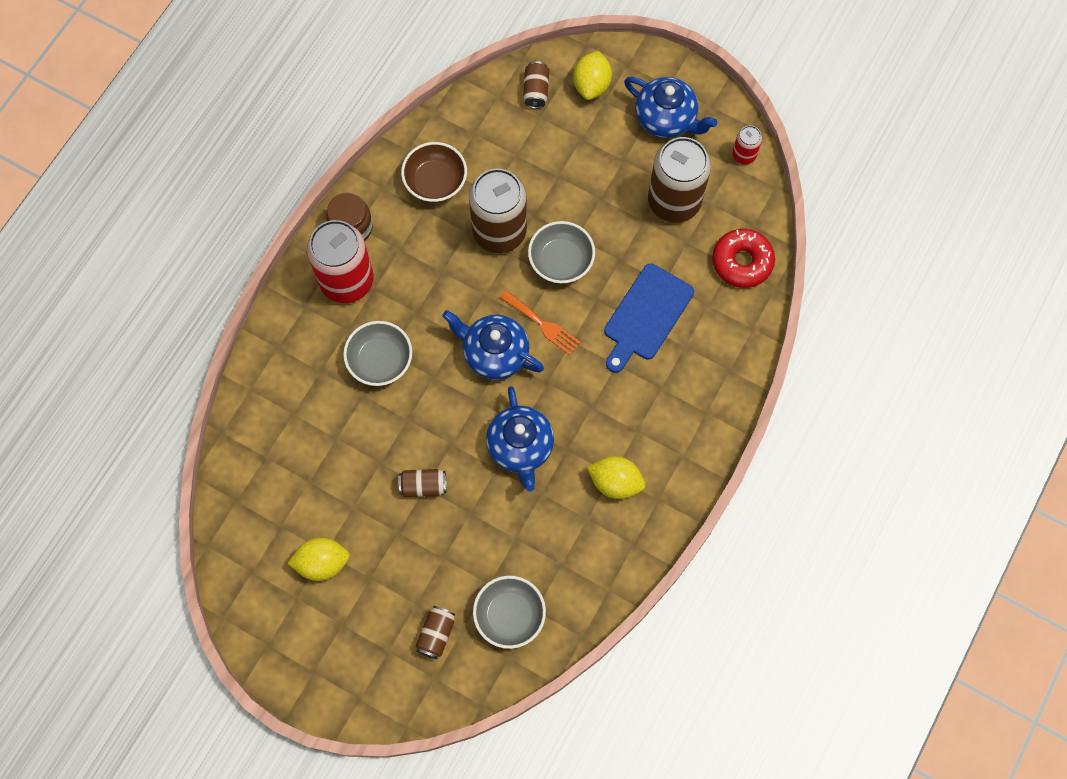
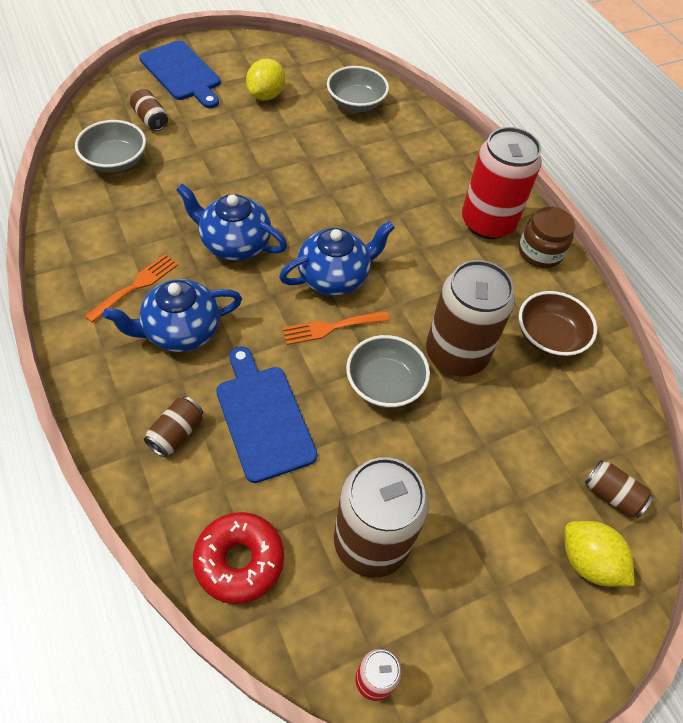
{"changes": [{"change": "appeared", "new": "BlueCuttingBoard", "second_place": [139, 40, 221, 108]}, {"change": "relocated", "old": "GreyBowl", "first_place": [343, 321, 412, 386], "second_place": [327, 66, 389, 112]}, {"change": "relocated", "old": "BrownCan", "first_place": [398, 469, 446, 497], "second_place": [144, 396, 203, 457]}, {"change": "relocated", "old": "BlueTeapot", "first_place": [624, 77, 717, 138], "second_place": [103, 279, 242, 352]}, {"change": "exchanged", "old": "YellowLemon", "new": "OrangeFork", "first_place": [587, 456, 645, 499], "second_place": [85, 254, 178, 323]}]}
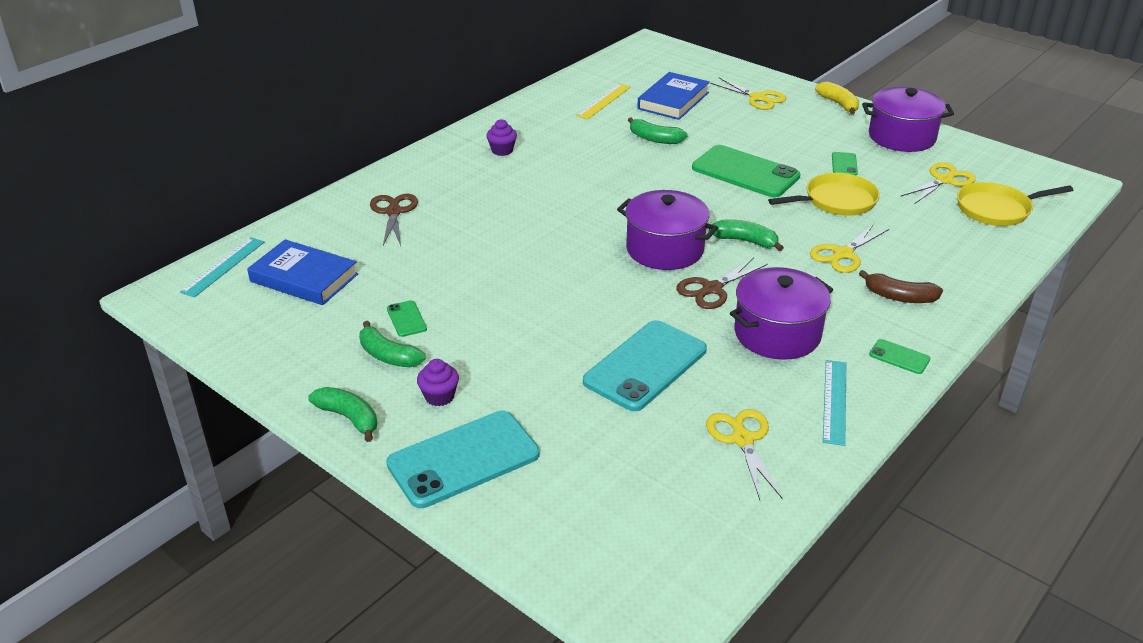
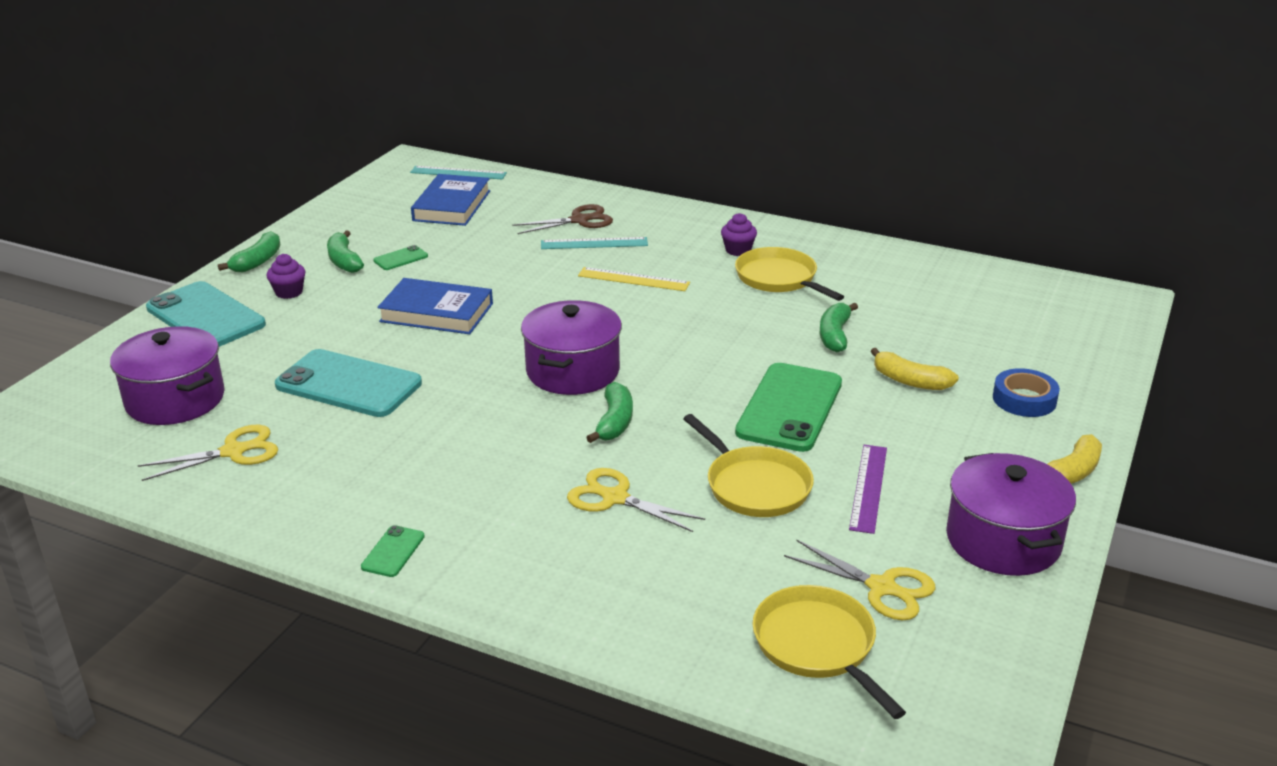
{"changes": [{"change": "missing", "old": "BrownScissors", "first_place": [676, 257, 768, 309]}, {"change": "missing", "old": "BrownBanana", "first_place": [859, 270, 943, 303]}, {"change": "appeared", "new": "YellowPan", "second_place": [735, 247, 844, 301]}, {"change": "appeared", "new": "YellowBanana", "second_place": [871, 348, 959, 390]}, {"change": "relocated", "old": "YellowRuler", "first_place": [576, 84, 631, 119], "second_place": [578, 267, 690, 291]}, {"change": "relocated", "old": "BlueBook", "first_place": [637, 72, 710, 120], "second_place": [377, 278, 493, 334]}, {"change": "relocated", "old": "PurplePot", "first_place": [730, 267, 833, 360], "second_place": [110, 326, 225, 425]}, {"change": "relocated", "old": "TurquoiseRuler", "first_place": [823, 360, 846, 446], "second_place": [541, 237, 648, 249]}, {"change": "exchanged", "old": "YellowScissors", "new": "BlueTape", "first_place": [710, 77, 786, 110], "second_place": [993, 368, 1060, 417]}, {"change": "exchanged", "old": "GreenPhone", "new": "PurpleRuler", "first_place": [832, 152, 858, 176], "second_place": [849, 445, 887, 534]}, {"change": "spun", "old": "GreenBanana", "first_place": [359, 321, 426, 367], "second_place": [327, 230, 364, 273], "degrees": -45}]}
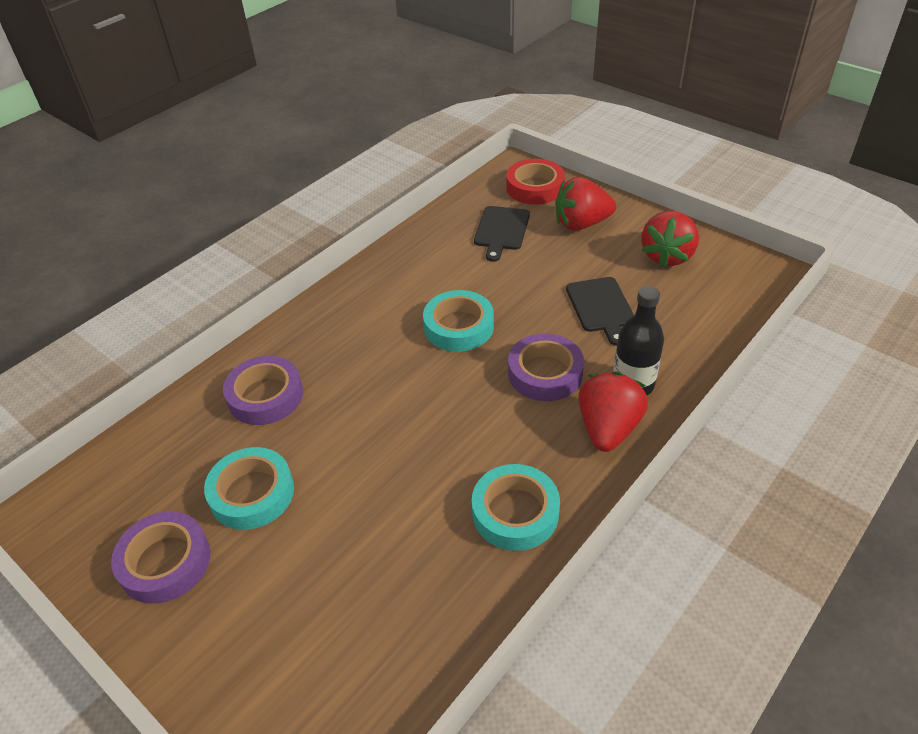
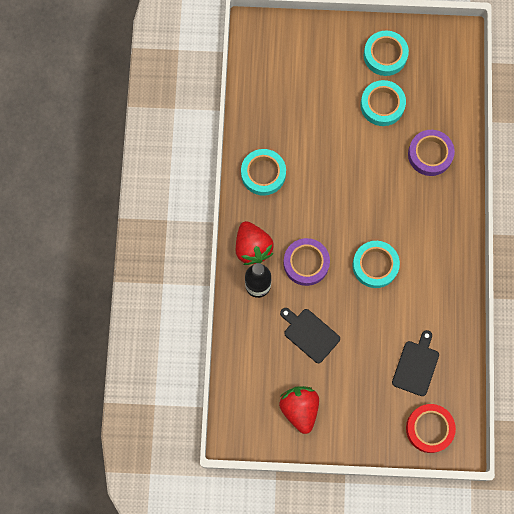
{"changes": [{"change": "missing", "old": "RedStrawberry", "first_place": [555, 177, 616, 231]}, {"change": "colour", "old": "PurpleTape", "new": "TurquoiseTape", "first_place": [111, 512, 210, 604], "second_place": [364, 31, 409, 76]}, {"change": "spun", "old": "BlackCuttingBoard", "first_place": [474, 206, 530, 262], "second_place": [392, 330, 439, 396], "degrees": 45}]}
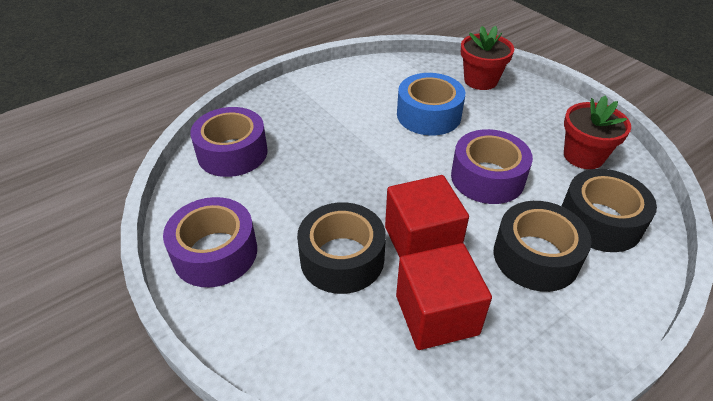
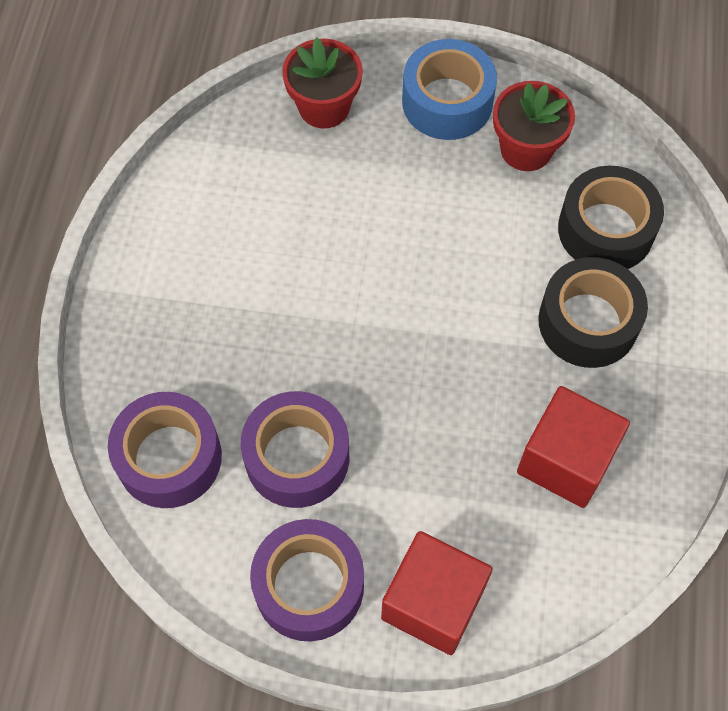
{"changes": [{"change": "missing", "old": "BlackTape", "first_place": [297, 202, 386, 294]}, {"change": "relocated", "old": "RedCube", "first_place": [385, 175, 469, 258], "second_place": [381, 531, 492, 655]}, {"change": "relocated", "old": "BlueTape", "first_place": [397, 73, 465, 136], "second_place": [402, 39, 497, 140]}, {"change": "relocated", "old": "PurpleTape", "first_place": [451, 129, 533, 204], "second_place": [241, 391, 349, 508]}]}
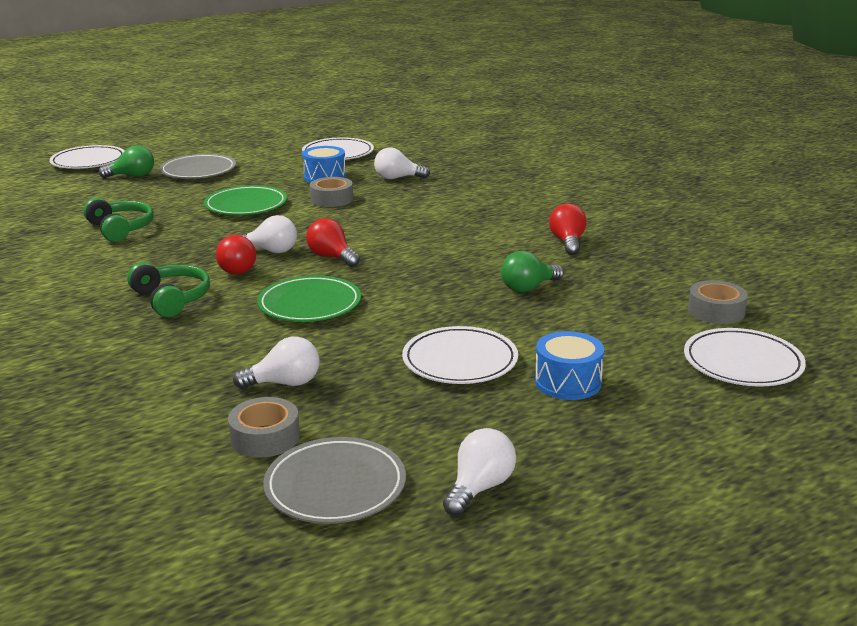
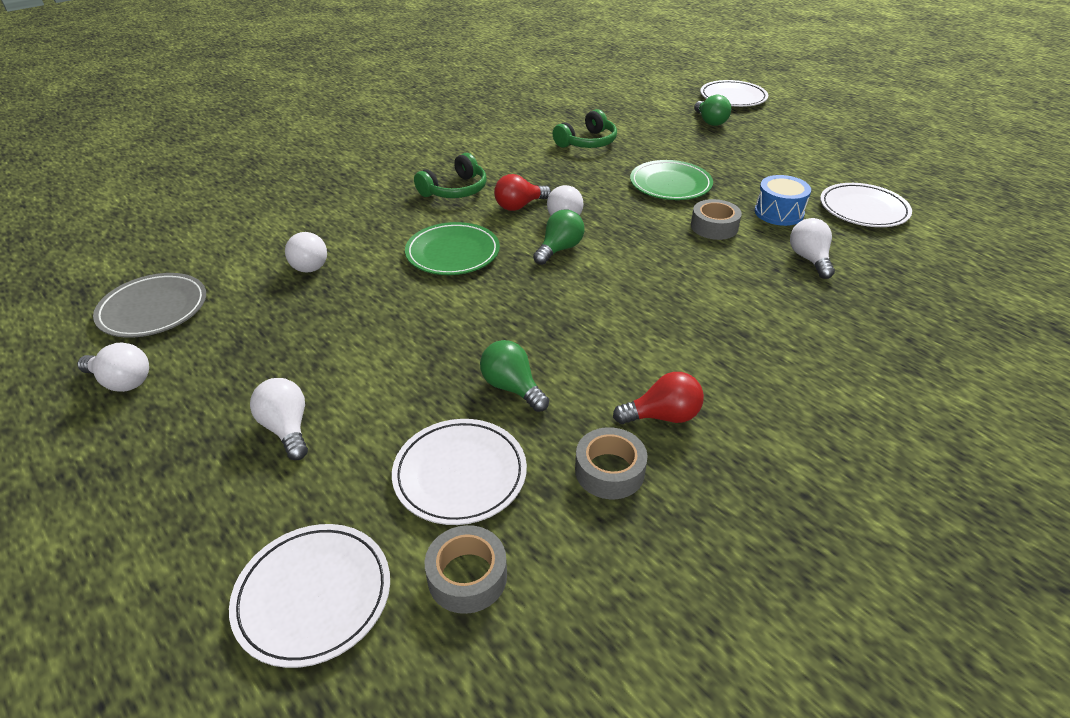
{"changes": [{"change": "missing", "old": "GreyPlate", "first_place": [160, 154, 236, 179]}, {"change": "relocated", "old": "GreyTape", "first_place": [228, 397, 300, 458], "second_place": [575, 427, 648, 499]}, {"change": "relocated", "old": "WhitePlate", "first_place": [402, 326, 518, 384], "second_place": [392, 419, 527, 525]}, {"change": "exchanged", "old": "BlueDrum", "new": "WhiteLightBulb", "first_place": [535, 331, 604, 400], "second_place": [250, 378, 308, 460]}, {"change": "colour", "old": "RedLightBulb", "new": "GreenLightBulb", "first_place": [306, 218, 360, 267], "second_place": [533, 209, 584, 265]}]}
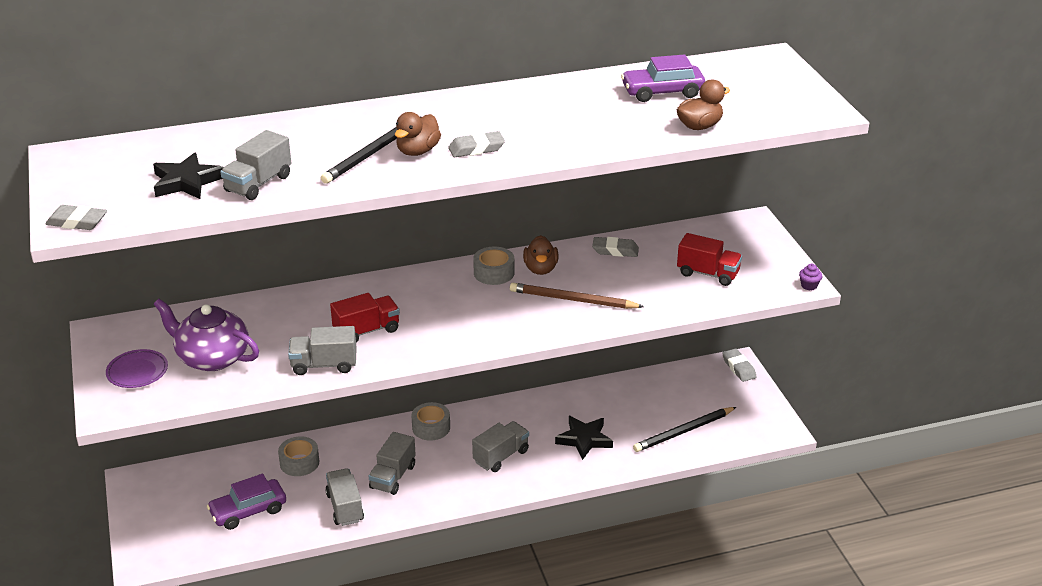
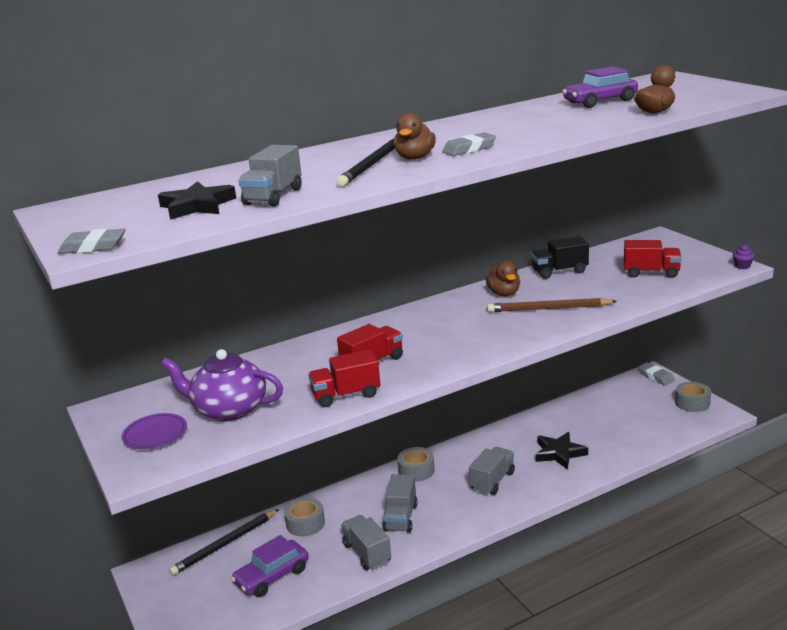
{"changes": [{"change": "relocated", "old": "GreyTape", "first_place": [473, 247, 514, 285], "second_place": [675, 382, 711, 412]}, {"change": "relocated", "old": "BlackPencil", "first_place": [633, 407, 736, 452], "second_place": [169, 509, 279, 575]}, {"change": "exchanged", "old": "GreyEraser", "new": "BlackTruck", "first_place": [592, 237, 639, 257], "second_place": [531, 236, 589, 279]}, {"change": "colour", "old": "GreyTruck", "new": "RedTruck", "first_place": [288, 326, 357, 375], "second_place": [308, 349, 380, 407]}]}
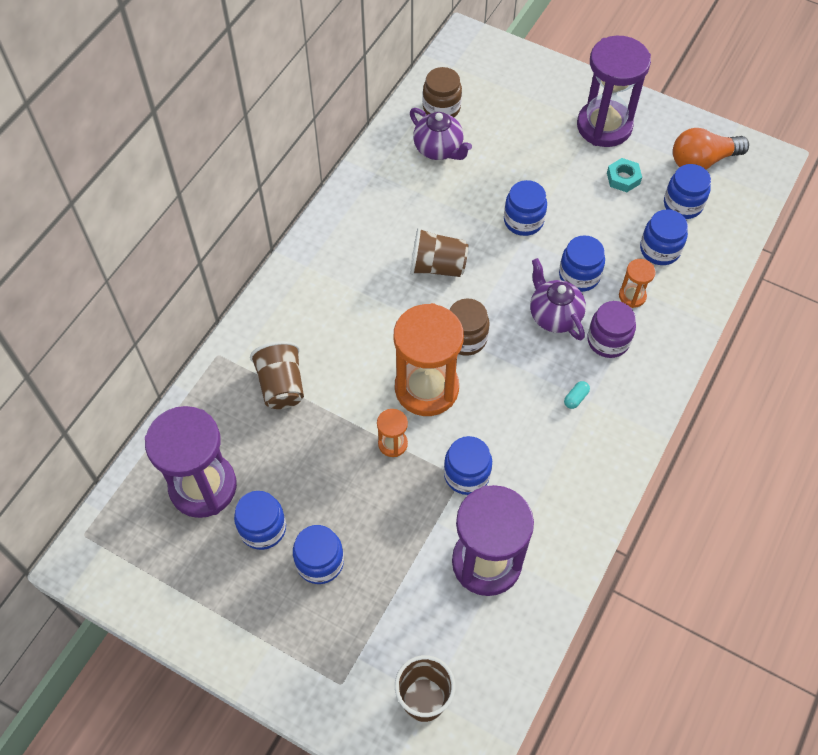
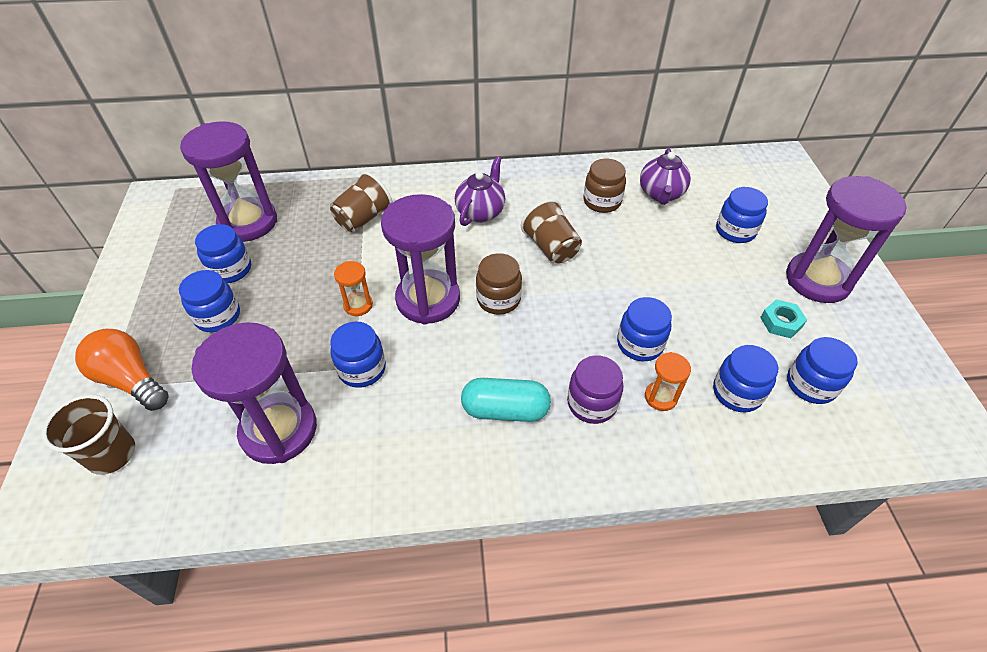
{"changes": [{"change": "relocated", "old": "BrownJar", "first_place": [423, 67, 462, 117], "second_place": [583, 158, 626, 213]}, {"change": "relocated", "old": "BlueJar", "first_place": [504, 180, 547, 236], "second_place": [716, 187, 768, 243]}, {"change": "relocated", "old": "PurpleTeapot", "first_place": [530, 258, 586, 340], "second_place": [455, 157, 505, 226]}, {"change": "relocated", "old": "OrangeLightBulb", "first_place": [673, 128, 749, 170], "second_place": [75, 329, 169, 411]}, {"change": "colour", "old": "OrangeHourglass", "new": "PurpleHourglass", "first_place": [394, 303, 464, 416], "second_place": [381, 194, 460, 325]}, {"change": "size", "old": "TurquoiseCapsule", "first_place": [564, 381, 590, 409], "second_place": [461, 378, 551, 422], "factor": 2.32}]}
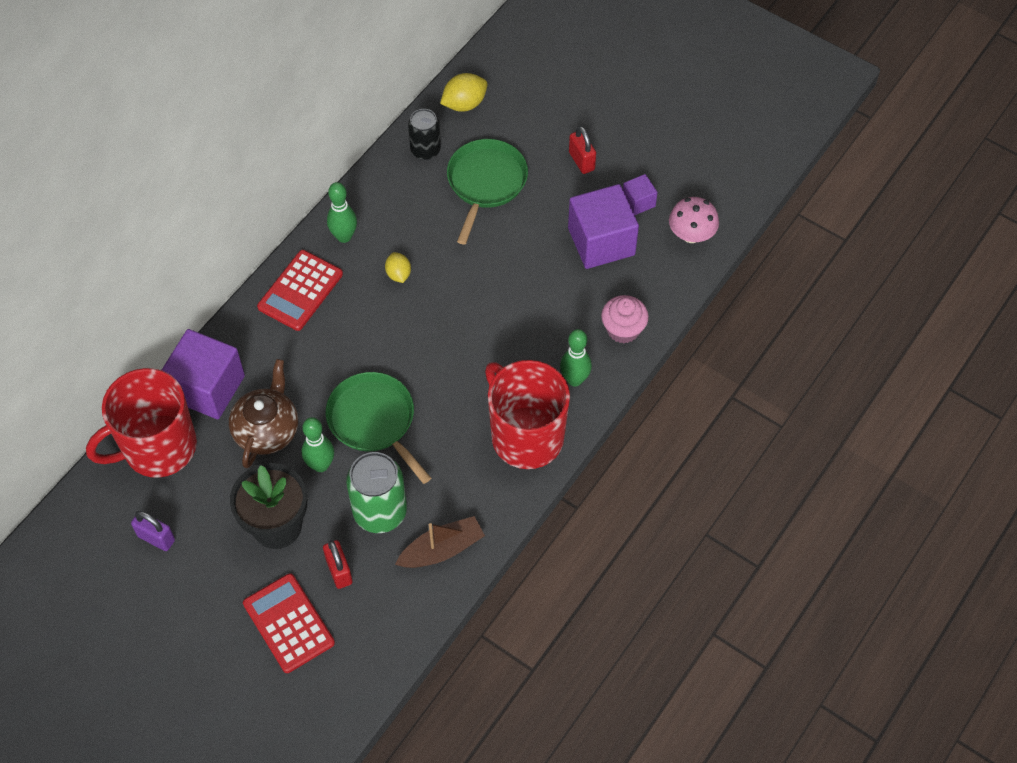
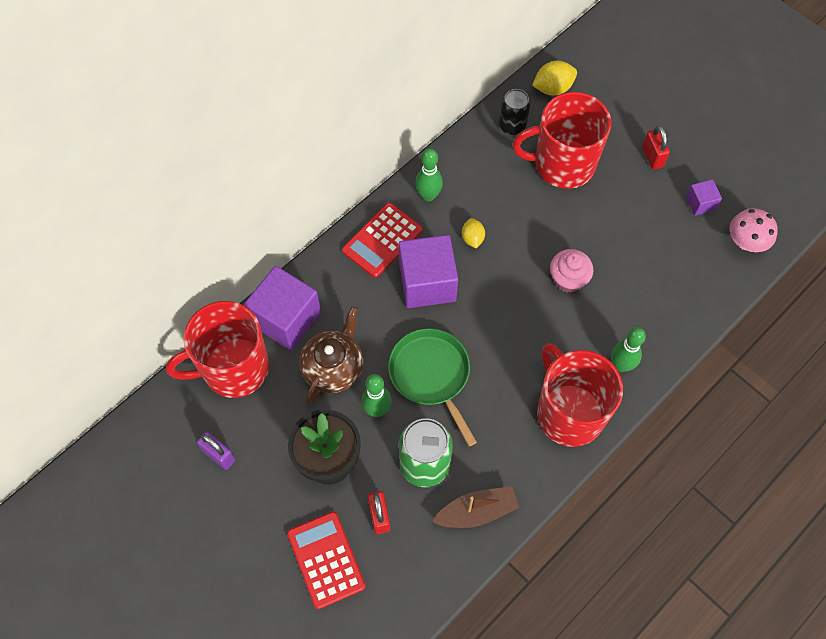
{"changes": [{"change": "relocated", "old": "PurpleCube", "first_place": [568, 184, 639, 269], "second_place": [399, 235, 458, 308]}, {"change": "relocated", "old": "PinkCupcake", "first_place": [601, 295, 649, 343], "second_place": [550, 249, 593, 293]}, {"change": "exchanged", "old": "GreenPan", "new": "RedMug", "first_place": [447, 139, 528, 244], "second_place": [512, 92, 611, 189]}]}
